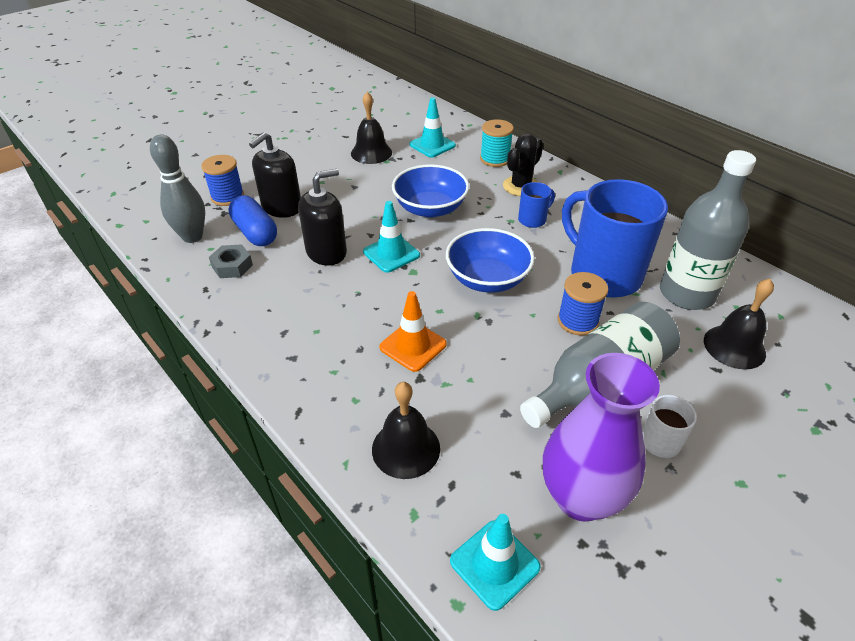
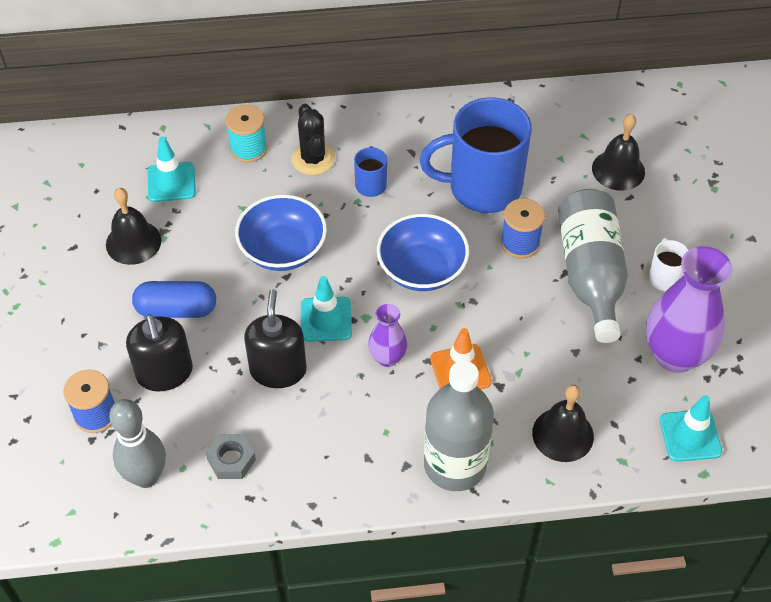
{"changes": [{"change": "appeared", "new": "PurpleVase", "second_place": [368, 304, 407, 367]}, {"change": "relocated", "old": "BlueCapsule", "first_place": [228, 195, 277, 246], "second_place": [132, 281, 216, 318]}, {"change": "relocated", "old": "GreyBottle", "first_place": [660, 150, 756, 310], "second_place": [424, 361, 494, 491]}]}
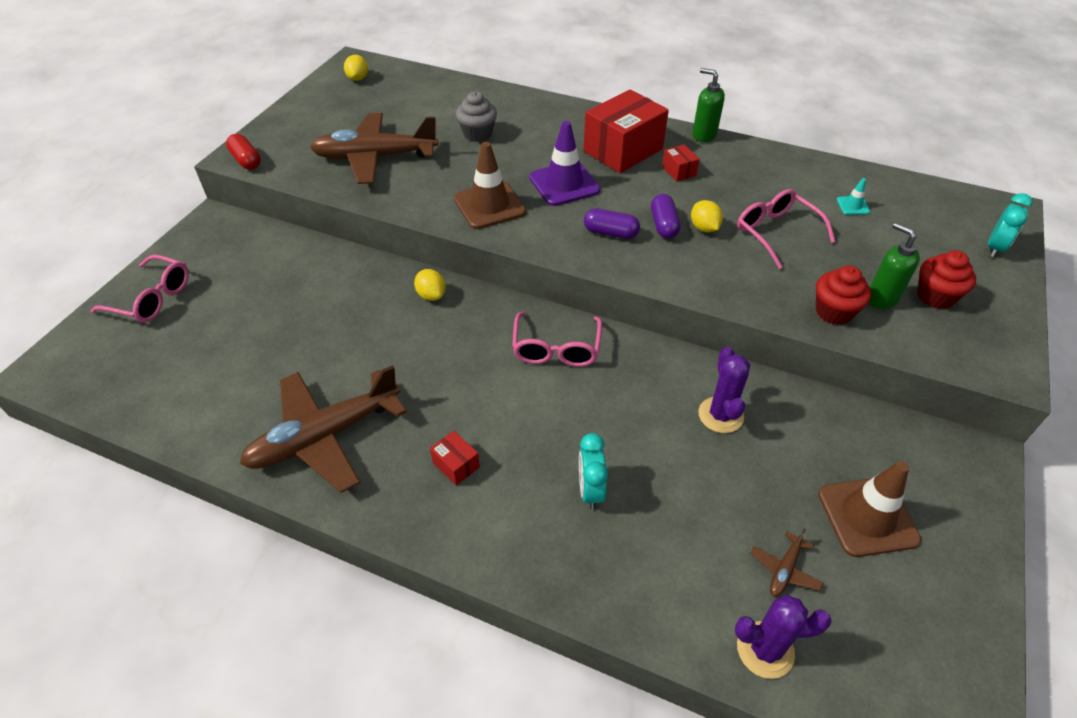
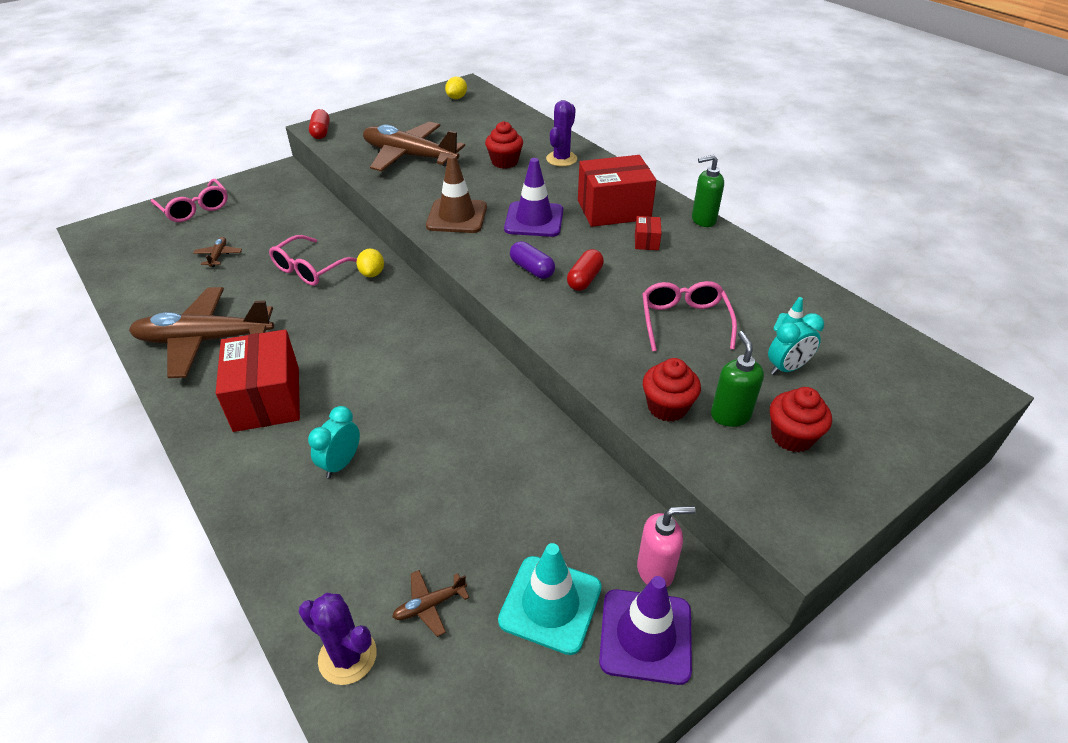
{"changes": [{"change": "missing", "old": "YellowLemon", "first_place": [691, 200, 723, 232]}, {"change": "appeared", "new": "BrownPlane", "second_place": [193, 237, 242, 267]}, {"change": "appeared", "new": "PurpleTrafficCone", "second_place": [599, 576, 692, 685]}, {"change": "appeared", "new": "PinkSoapDispenser", "second_place": [637, 506, 696, 587]}, {"change": "relocated", "old": "PinkGlasses", "first_place": [512, 312, 602, 367], "second_place": [269, 235, 357, 286]}, {"change": "relocated", "old": "PurpleCactus", "first_place": [698, 347, 750, 433], "second_place": [546, 100, 577, 167]}, {"change": "relocated", "old": "TurquoiseClock", "first_place": [988, 193, 1033, 258], "second_place": [768, 313, 824, 375]}, {"change": "colour", "old": "GreyCupcake", "new": "RedCupcake", "first_place": [456, 91, 497, 142], "second_place": [485, 121, 523, 169]}, {"change": "colour", "old": "PurpleCapsule", "new": "RedCapsule", "first_place": [651, 194, 681, 239], "second_place": [567, 249, 604, 291]}, {"change": "colour", "old": "BrownTrafficCone", "new": "TurquoiseTrafficCone", "first_place": [818, 461, 921, 557], "second_place": [498, 543, 602, 655]}, {"change": "spun", "old": "GreenSoapDispenser", "first_place": [692, 68, 725, 142], "second_place": [692, 155, 724, 227], "degrees": -75}, {"change": "size", "old": "RedBox", "first_place": [430, 431, 480, 486], "second_place": [216, 329, 300, 432], "factor": 2.29}]}
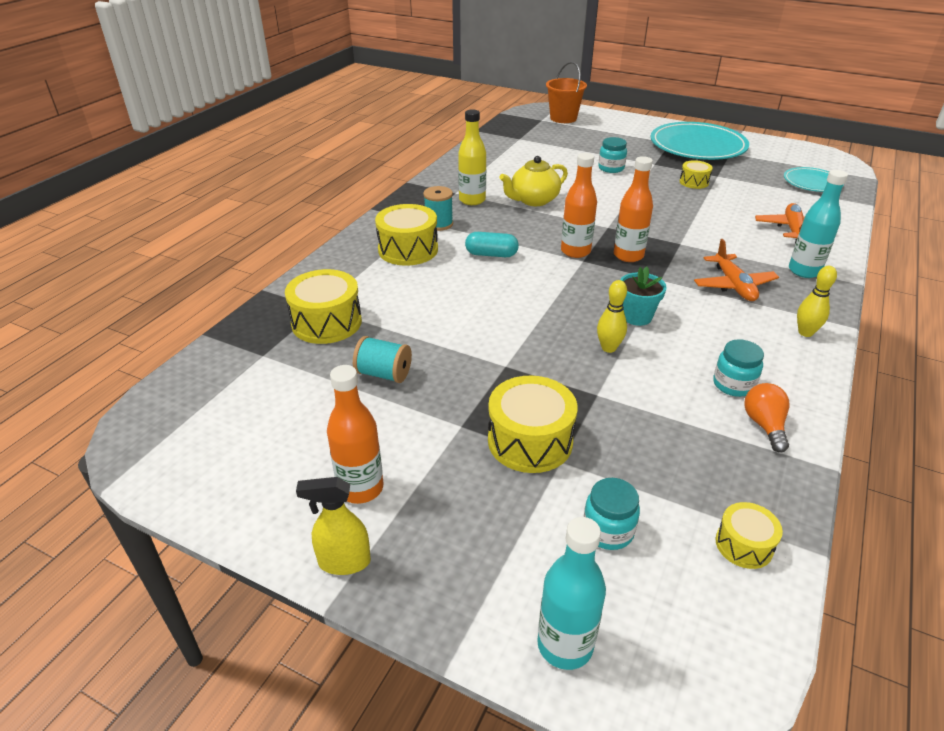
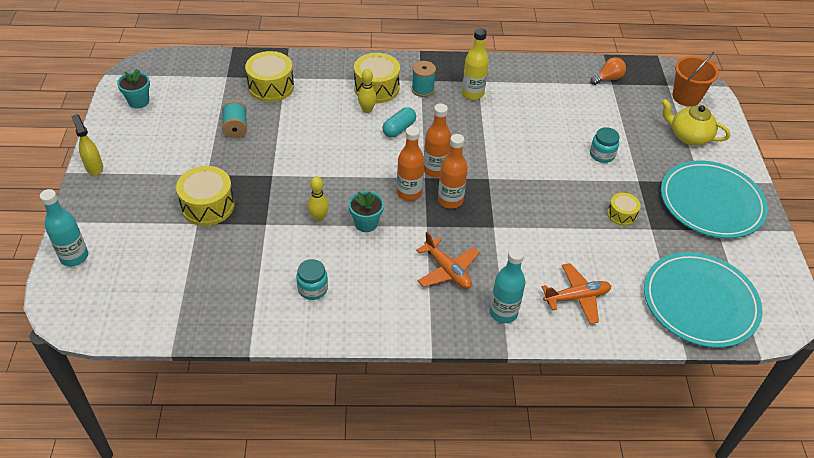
{"changes": [{"change": "missing", "old": "TurquoiseJar", "first_place": [583, 478, 640, 550]}, {"change": "missing", "old": "YellowDrum", "first_place": [716, 502, 783, 569]}, {"change": "appeared", "new": "TurquoiseFlowerPot", "second_place": [117, 69, 150, 109]}, {"change": "relocated", "old": "OrangeBottle", "first_place": [327, 365, 383, 504], "second_place": [397, 126, 425, 201]}, {"change": "relocated", "old": "YellowTeapot", "first_place": [499, 156, 568, 206], "second_place": [661, 99, 730, 145]}, {"change": "relocated", "old": "OrangeLightBulb", "first_place": [744, 383, 790, 453], "second_place": [590, 57, 626, 85]}, {"change": "relocated", "old": "YellowBowlingPin", "first_place": [797, 266, 837, 337], "second_place": [358, 69, 377, 113]}, {"change": "spun", "old": "TurquoiseCapsule", "first_place": [465, 232, 519, 257], "second_place": [382, 107, 416, 137], "degrees": 60}, {"change": "spun", "old": "OrangePlane", "first_place": [694, 239, 779, 301], "second_place": [416, 232, 480, 289], "degrees": -90}, {"change": "size", "old": "TurquoisePlate", "first_place": [784, 167, 844, 192], "second_place": [644, 252, 763, 348], "factor": 1.86}]}
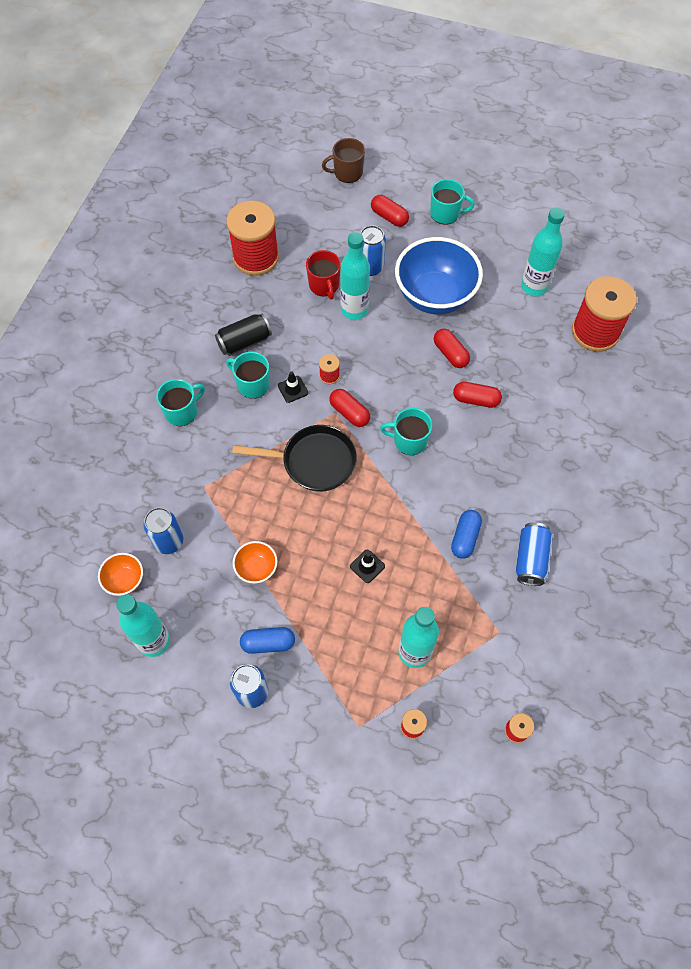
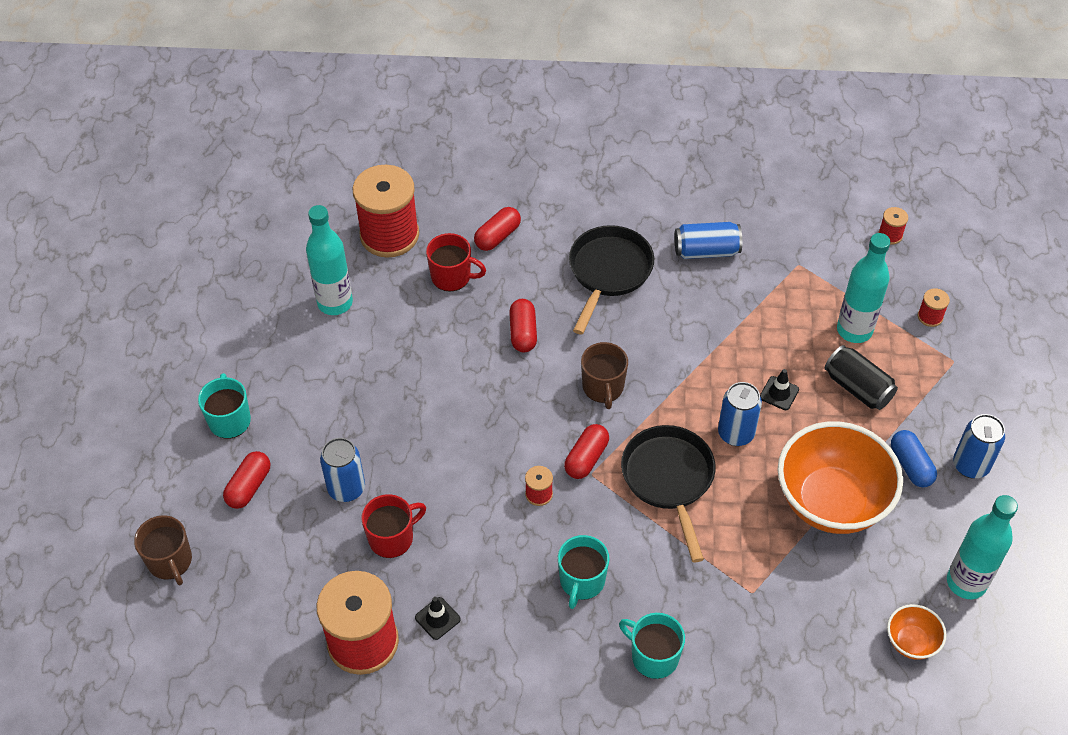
{"changes": [{"change": "missing", "old": "TurquoiseBottle", "first_place": [340, 232, 370, 320]}, {"change": "missing", "old": "BlueBowl", "first_place": [395, 237, 483, 314]}, {"change": "missing", "old": "BlueCapsule", "first_place": [451, 510, 482, 559]}, {"change": "appeared", "new": "RedMug", "second_place": [426, 233, 486, 291]}, {"change": "appeared", "new": "BlackPan", "second_place": [569, 225, 654, 334]}, {"change": "relocated", "old": "BlueCan", "first_place": [144, 507, 183, 554], "second_place": [718, 382, 762, 446]}, {"change": "relocated", "old": "BlackCan", "first_place": [215, 314, 272, 356], "second_place": [825, 345, 898, 410]}, {"change": "relocated", "old": "BlackTrafficCone", "first_place": [278, 371, 308, 403], "second_place": [415, 597, 461, 640]}, {"change": "relocated", "old": "RedCapsule", "first_place": [434, 329, 470, 368], "second_place": [474, 207, 521, 251]}, {"change": "colour", "old": "TurquoiseMug", "new": "BrownMug", "first_place": [380, 408, 432, 455], "second_place": [581, 342, 628, 409]}, {"change": "size", "old": "OrangeBowl", "first_place": [233, 541, 277, 584], "second_place": [777, 421, 903, 534], "factor": 2.23}]}
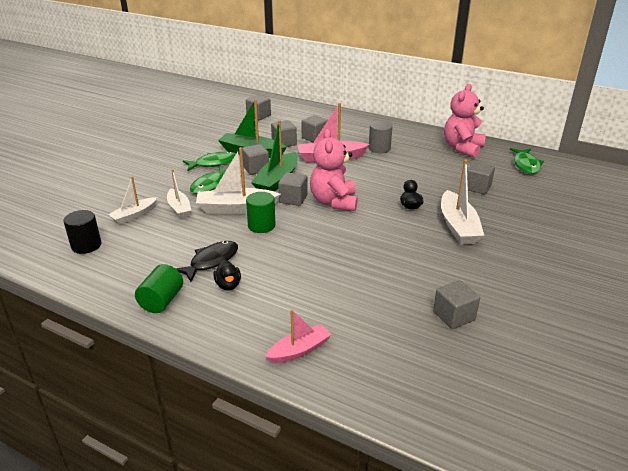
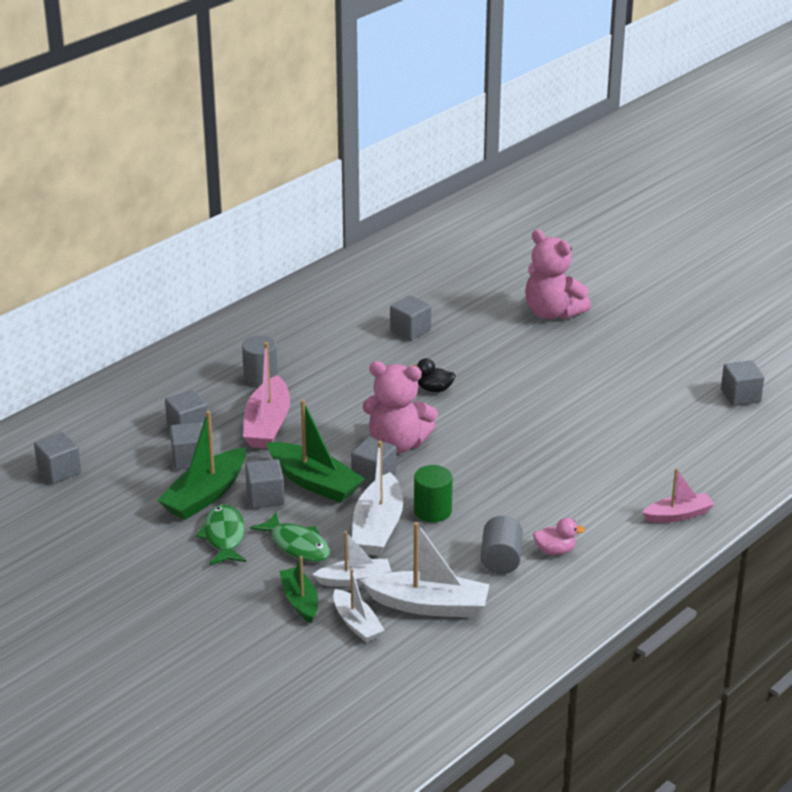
{"changes": [{"change": "missing", "old": "BlackCylinder", "first_place": [63, 210, 101, 254]}, {"change": "missing", "old": "GreenCylinder", "first_place": [135, 264, 183, 313]}, {"change": "missing", "old": "GreenFish", "first_place": [510, 148, 544, 174]}, {"change": "appeared", "new": "GreenBoat", "second_place": [279, 556, 318, 623]}, {"change": "relocated", "old": "GreyCube", "first_place": [433, 280, 480, 329], "second_place": [721, 360, 764, 406]}, {"change": "relocated", "old": "WhiteBoat", "first_place": [441, 159, 484, 245], "second_place": [360, 522, 490, 618]}, {"change": "relocated", "old": "PinkTeddyBear", "first_place": [444, 84, 486, 158], "second_place": [525, 230, 591, 319]}, {"change": "exchanged", "old": "BlackFish", "new": "GreyCylinder", "first_place": [175, 241, 238, 282], "second_place": [480, 516, 523, 574]}, {"change": "colour", "old": "BlackDuck", "new": "PinkDuck", "first_place": [213, 260, 241, 290], "second_place": [533, 518, 585, 555]}, {"change": "spun", "old": "PinkBoat", "first_place": [265, 310, 331, 363], "second_place": [642, 468, 714, 523], "degrees": 90}]}
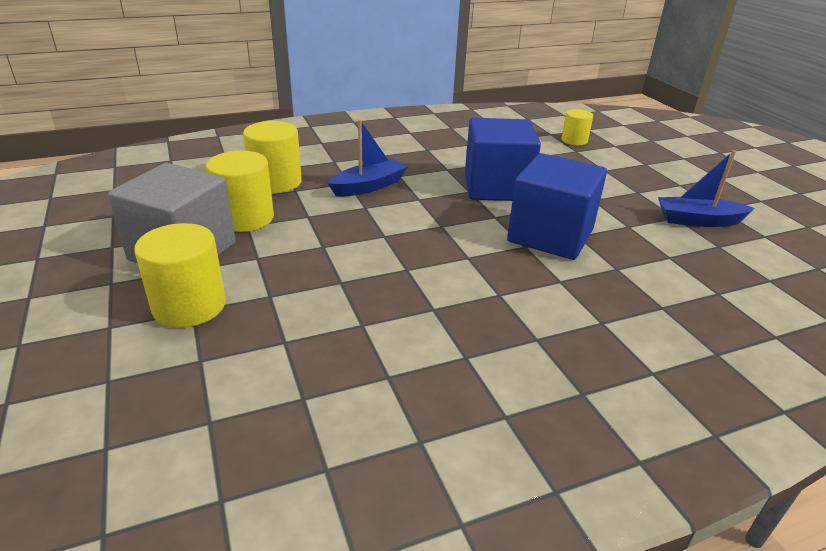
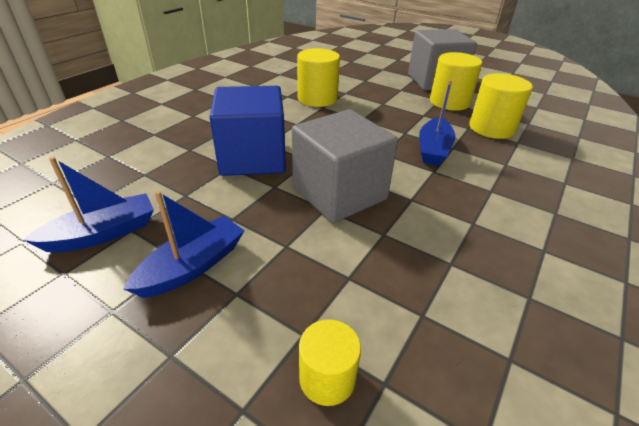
{"changes": [{"change": "appeared", "new": "BlueBoat", "second_place": [124, 190, 245, 298]}, {"change": "relocated", "old": "YellowCylinder", "first_place": [134, 223, 226, 328], "second_place": [297, 48, 340, 107]}, {"change": "colour", "old": "BlueCube", "new": "GreyCube", "first_place": [465, 118, 541, 201], "second_place": [292, 109, 398, 223]}]}
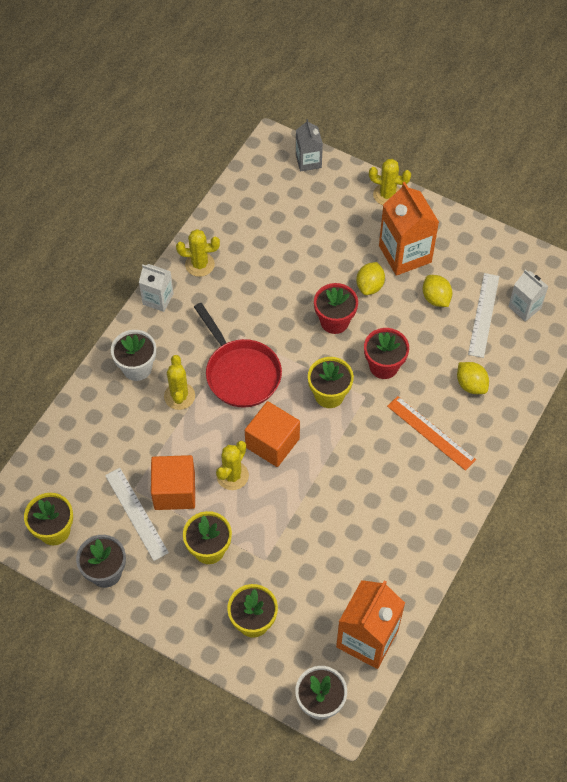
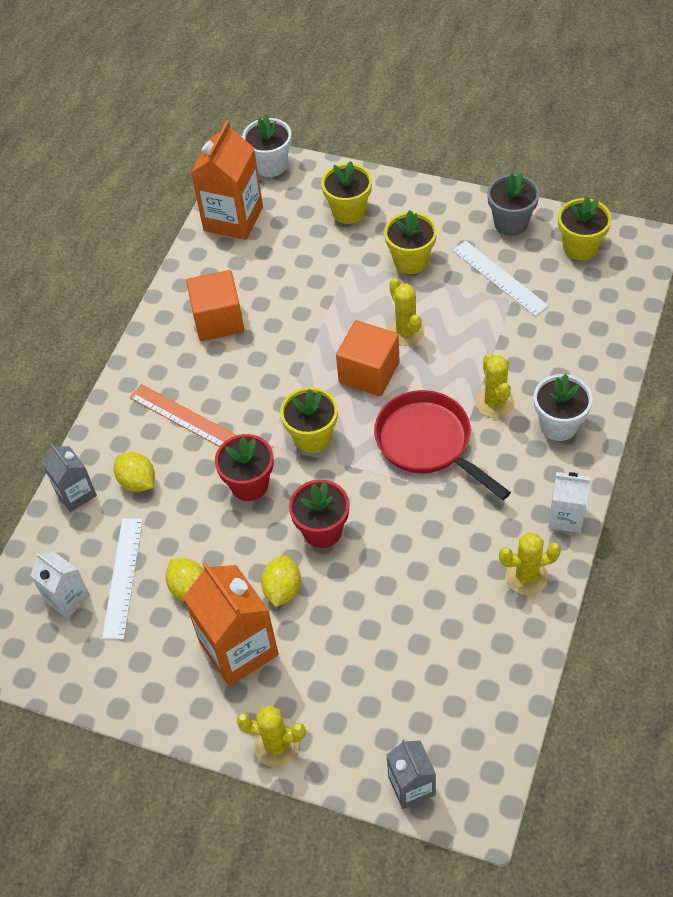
{"changes": [{"change": "appeared", "new": "GreyCarton", "second_place": [42, 443, 97, 512]}, {"change": "relocated", "old": "OrangeCube", "first_place": [151, 455, 195, 510], "second_place": [186, 270, 244, 341]}, {"change": "spun", "old": "YellowCactus", "first_place": [216, 441, 249, 490], "second_place": [388, 278, 425, 346], "degrees": -45}]}
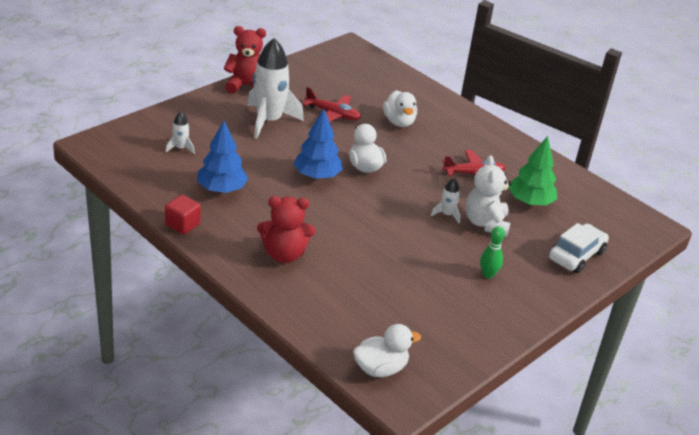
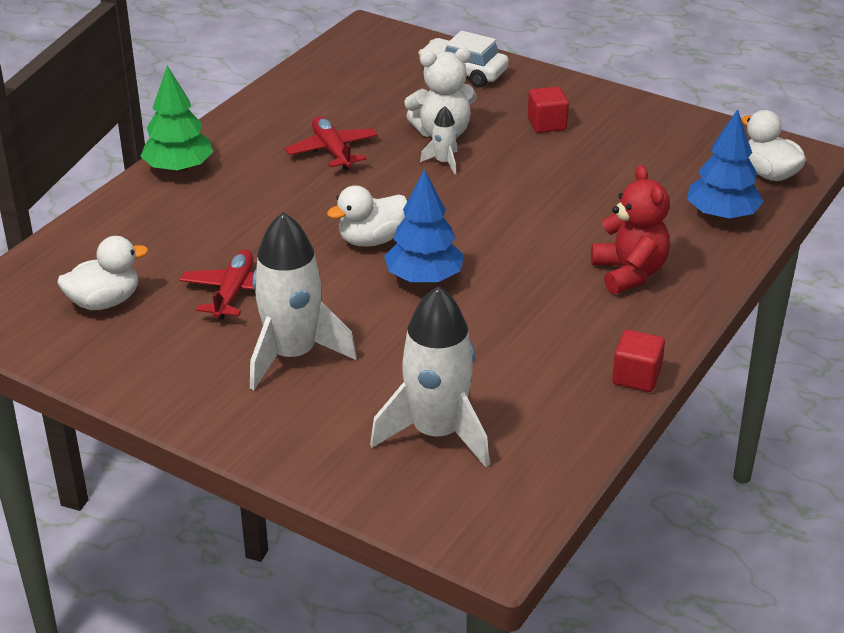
{"changes": [{"change": "missing", "old": "RedTeddyBear", "first_place": [224, 26, 266, 94]}, {"change": "relocated", "old": "BlueTree", "first_place": [197, 121, 248, 193], "second_place": [687, 109, 764, 220]}, {"change": "relocated", "old": "WhiteDuck", "first_place": [383, 90, 417, 127], "second_place": [58, 236, 148, 310]}, {"change": "relocated", "old": "GreenTree", "first_place": [509, 136, 557, 206], "second_place": [140, 66, 214, 173]}, {"change": "exchanged", "old": "GreenBowlingPin", "new": "RedCube", "first_place": [480, 226, 505, 279], "second_place": [528, 86, 569, 133]}, {"change": "size", "old": "WhiteRocket", "first_place": [165, 111, 195, 154], "second_place": [370, 286, 490, 467], "factor": 2.24}]}
